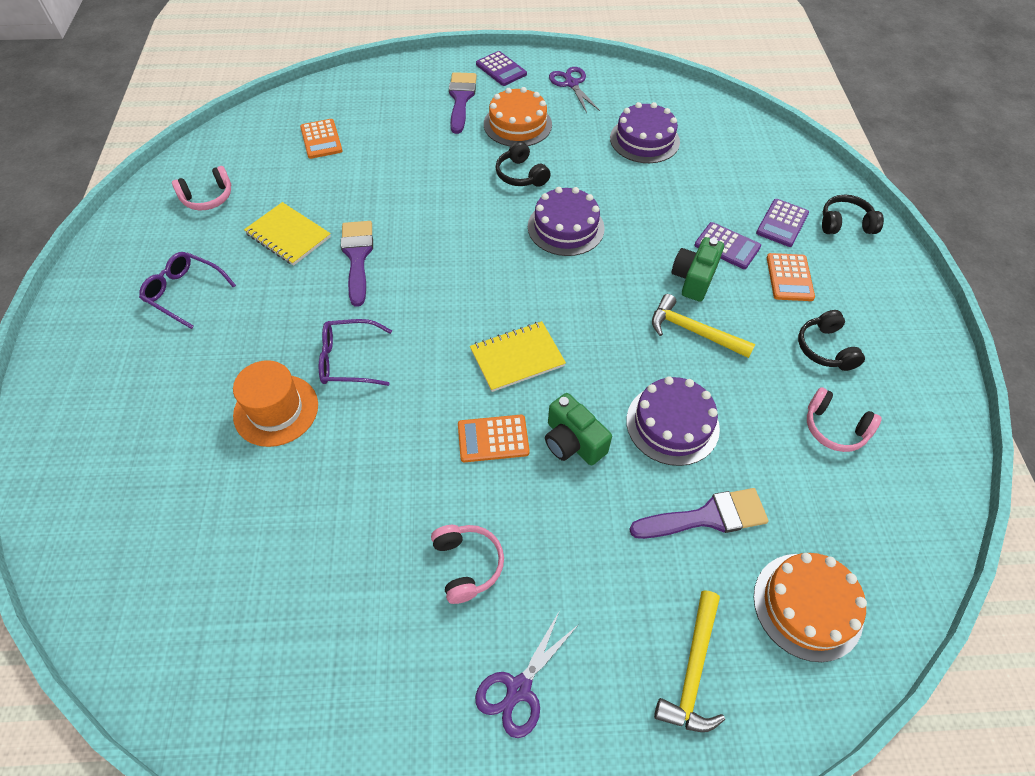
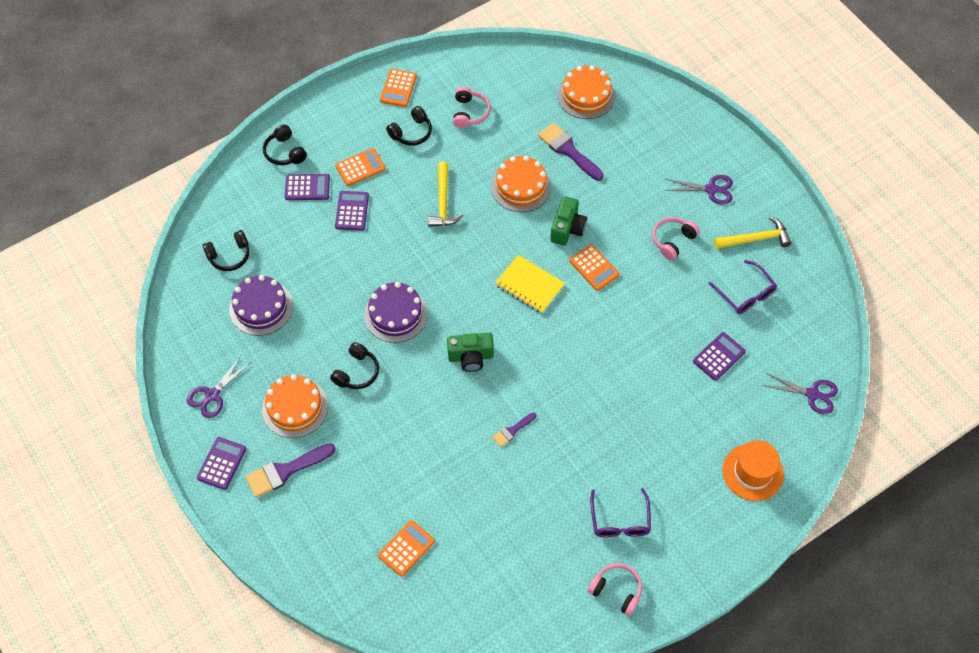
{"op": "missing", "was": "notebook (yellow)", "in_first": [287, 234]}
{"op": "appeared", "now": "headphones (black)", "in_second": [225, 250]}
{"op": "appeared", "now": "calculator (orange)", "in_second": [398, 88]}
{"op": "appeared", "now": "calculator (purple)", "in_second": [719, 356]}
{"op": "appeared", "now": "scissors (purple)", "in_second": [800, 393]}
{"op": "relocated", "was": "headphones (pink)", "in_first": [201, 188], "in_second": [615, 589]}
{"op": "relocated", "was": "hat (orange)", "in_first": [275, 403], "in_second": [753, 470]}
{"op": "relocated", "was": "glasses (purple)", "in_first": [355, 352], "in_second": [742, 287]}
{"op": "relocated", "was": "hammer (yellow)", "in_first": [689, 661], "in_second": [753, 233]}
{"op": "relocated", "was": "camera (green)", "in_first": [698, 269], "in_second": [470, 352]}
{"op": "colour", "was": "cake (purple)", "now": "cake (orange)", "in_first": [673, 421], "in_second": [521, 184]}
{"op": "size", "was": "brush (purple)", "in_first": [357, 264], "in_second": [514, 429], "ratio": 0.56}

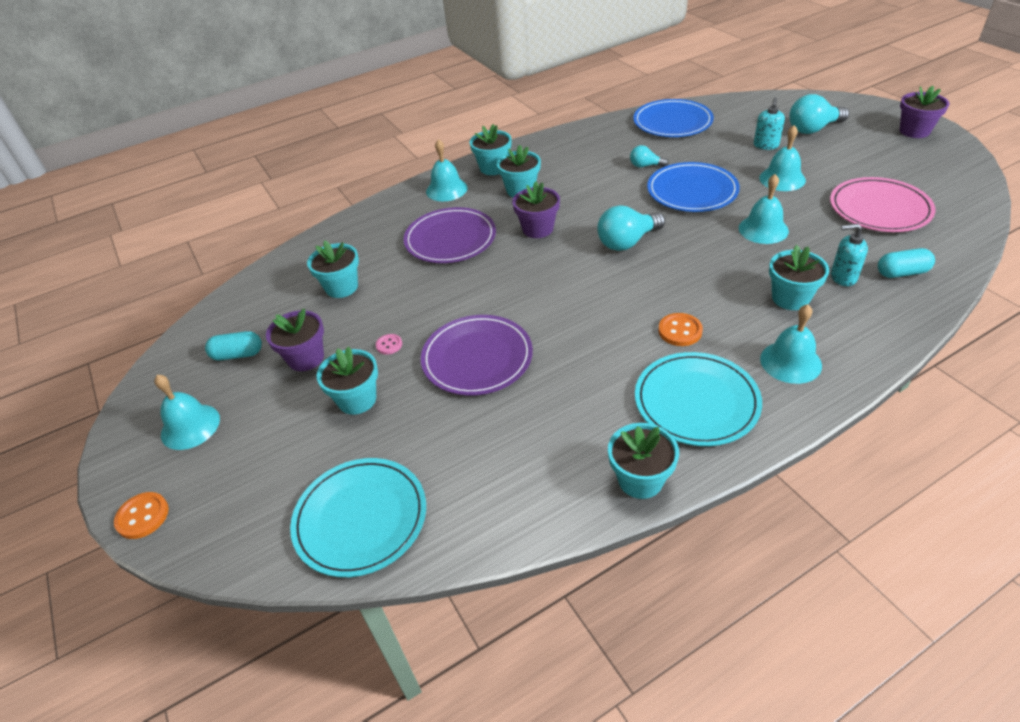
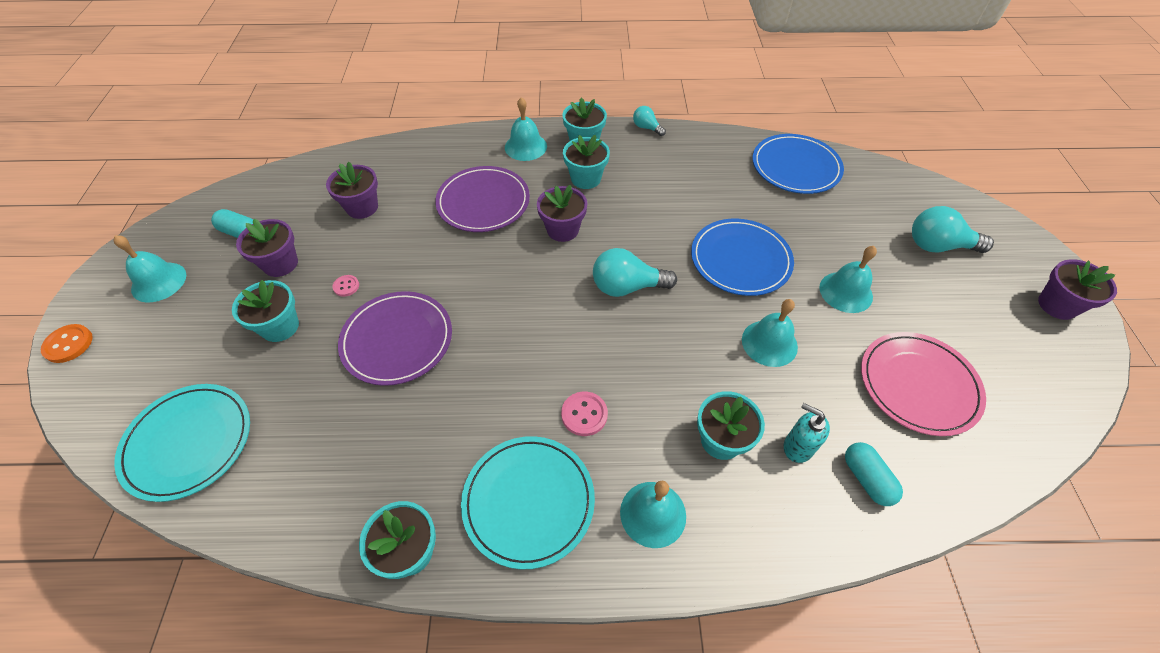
{"op": "missing", "was": "soap dispenser (turquoise)", "in_first": [769, 123]}
{"op": "relocated", "was": "light bulb (turquoise)", "in_first": [649, 156], "in_second": [649, 121]}
{"op": "colour", "was": "flower pot (turquoise)", "now": "flower pot (purple)", "in_first": [333, 269], "in_second": [352, 190]}
{"op": "colour", "was": "button (orange)", "now": "button (pink)", "in_first": [681, 329], "in_second": [584, 414]}
{"op": "spun", "was": "capsule (turquoise)", "in_first": [906, 263], "in_second": [874, 474], "clockwise": 45}

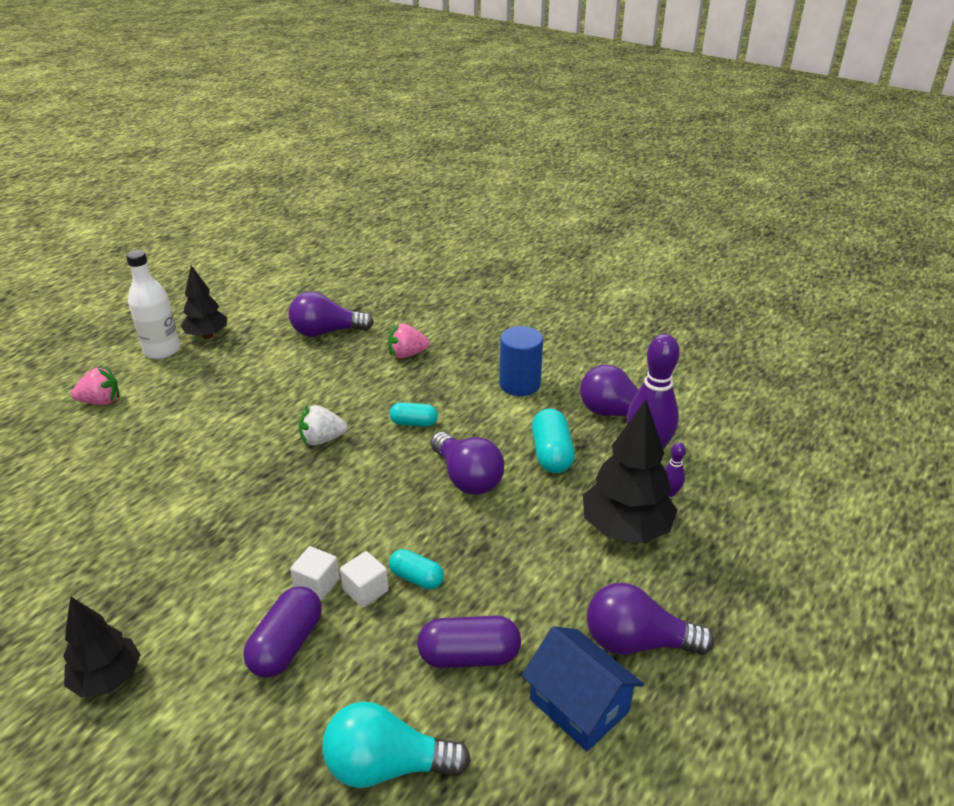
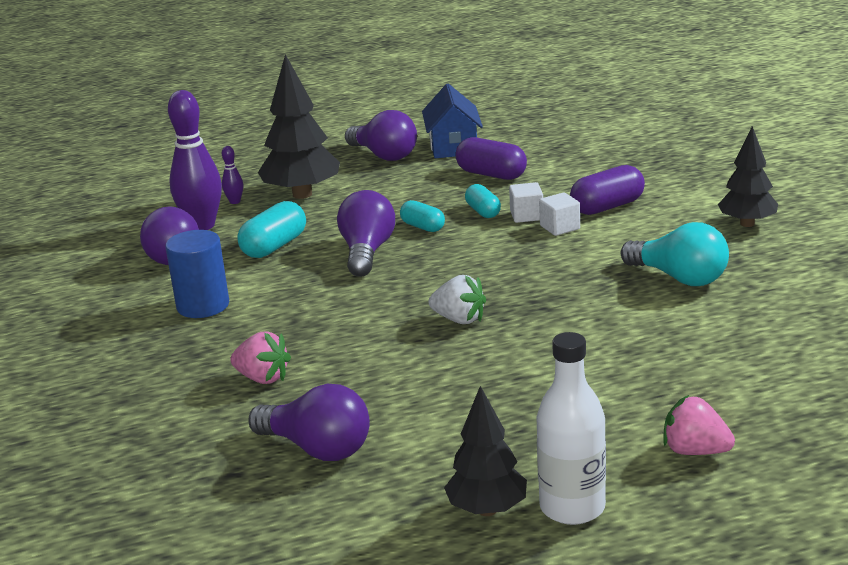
{"op": "relocated", "was": "light bulb (turquoise)", "in_first": [396, 744], "in_second": [674, 254]}
{"op": "relocated", "was": "capsule (turquoise)", "in_first": [414, 414], "in_second": [422, 216]}

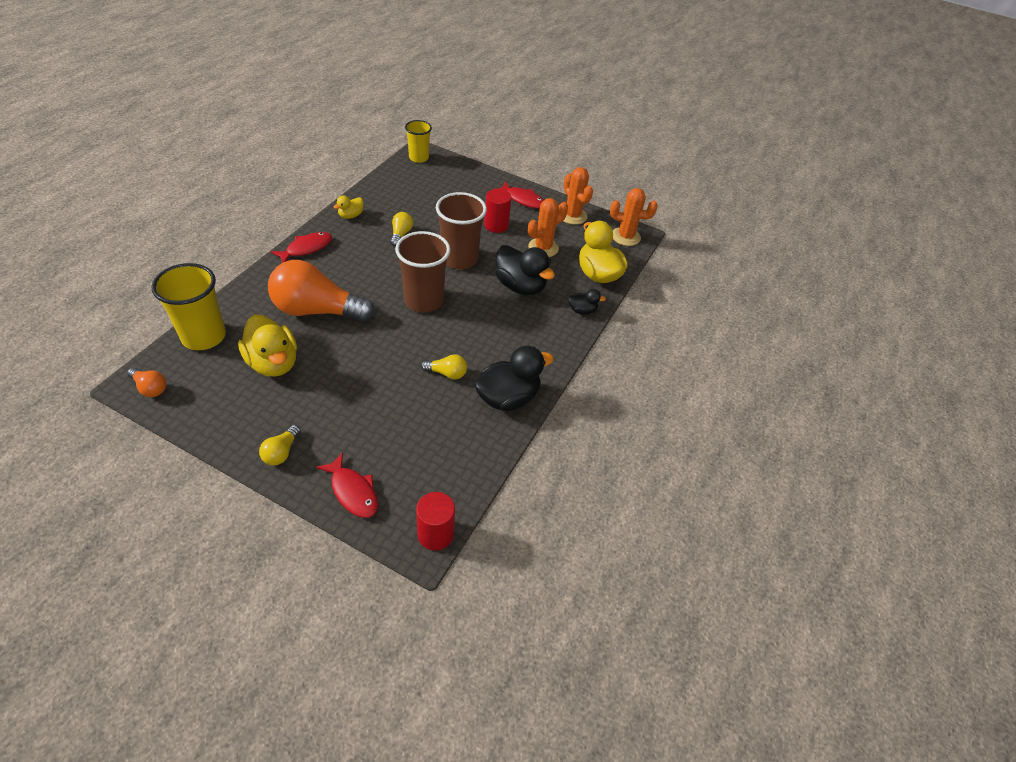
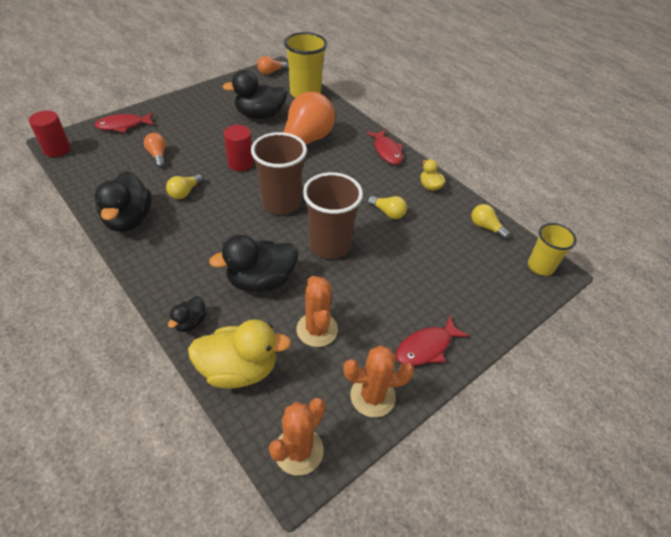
{"op": "appeared", "now": "light bulb (orange)", "in_second": [155, 150]}
{"op": "relocated", "was": "light bulb (yellow)", "in_first": [280, 445], "in_second": [490, 222]}
{"op": "relocated", "was": "cylinder (red)", "in_first": [498, 211], "in_second": [239, 148]}
{"op": "colour", "was": "duck (yellow)", "now": "duck (black)", "in_first": [267, 346], "in_second": [255, 94]}

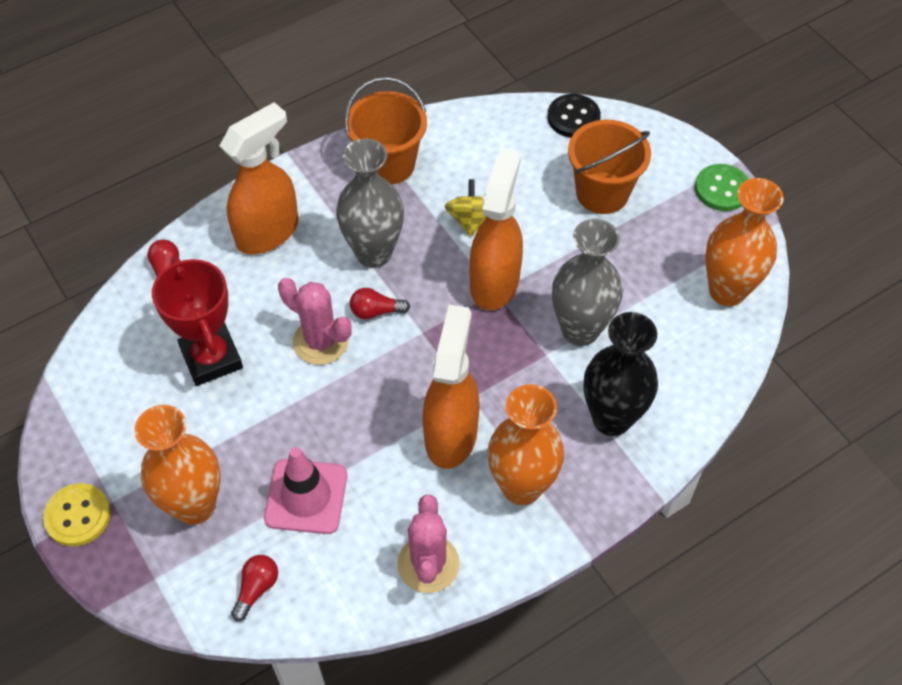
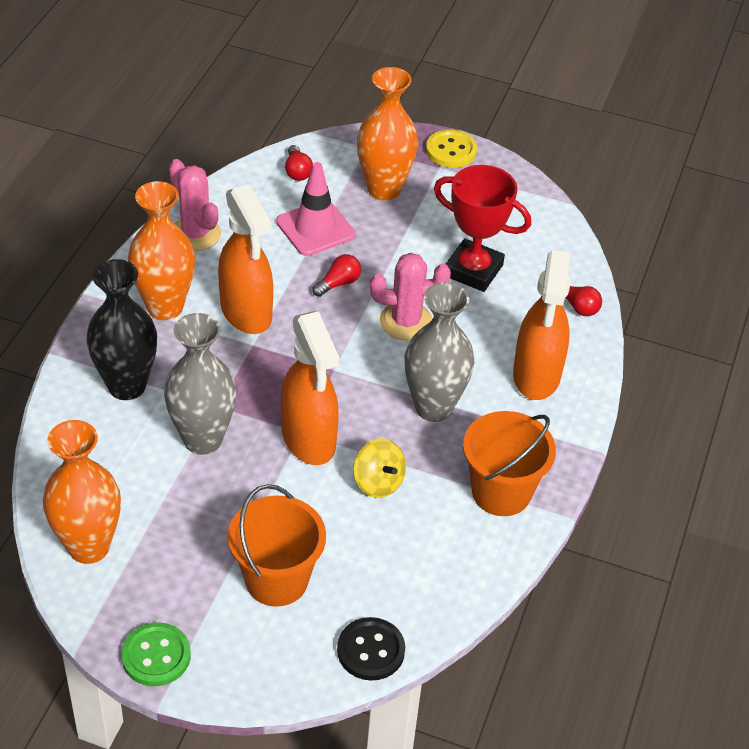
{"op": "relocated", "was": "light bulb (red)", "in_first": [380, 303], "in_second": [336, 275]}

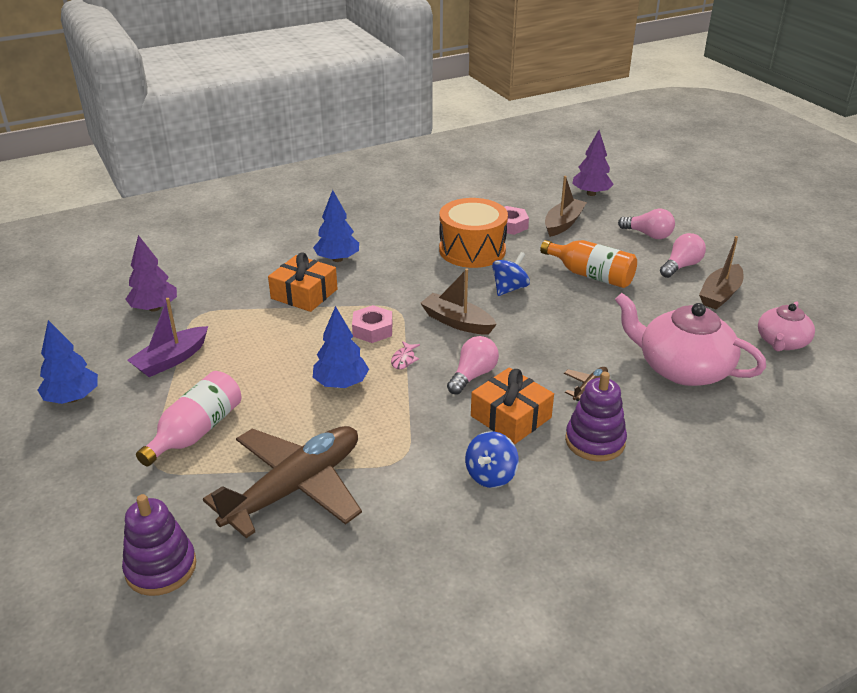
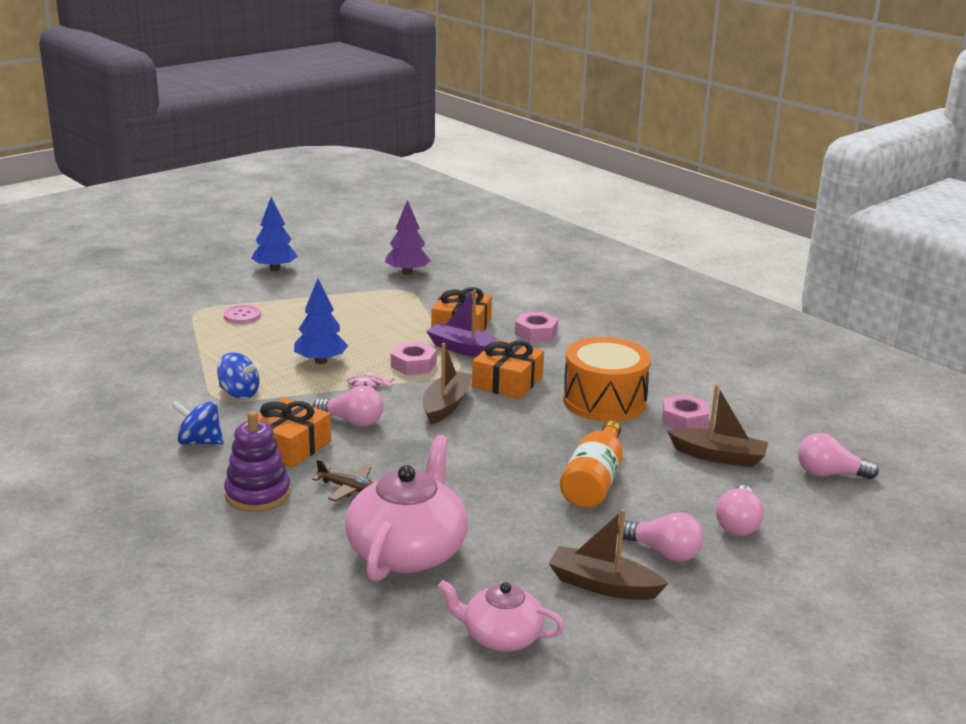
{"op": "missing", "was": "stacking toy (purple)", "in_first": [159, 545]}
{"op": "missing", "was": "plane (brown)", "in_first": [282, 482]}
{"op": "appeared", "now": "gift (orange)", "in_second": [508, 369]}
{"op": "relocated", "was": "boat (purple)", "in_first": [167, 337], "in_second": [463, 323]}
{"op": "relocated", "was": "spinning top (blue)", "in_first": [511, 274], "in_second": [238, 375]}
{"op": "exchanged", "was": "bottle (pink)", "now": "button (pink)", "in_first": [188, 418], "in_second": [242, 314]}
{"op": "exchanged", "was": "tree (blue)", "now": "nut (pink)", "in_first": [336, 226], "in_second": [536, 327]}
{"op": "exchanged", "was": "tree (purple)", "now": "light bulb (pink)", "in_first": [593, 163], "in_second": [838, 456]}

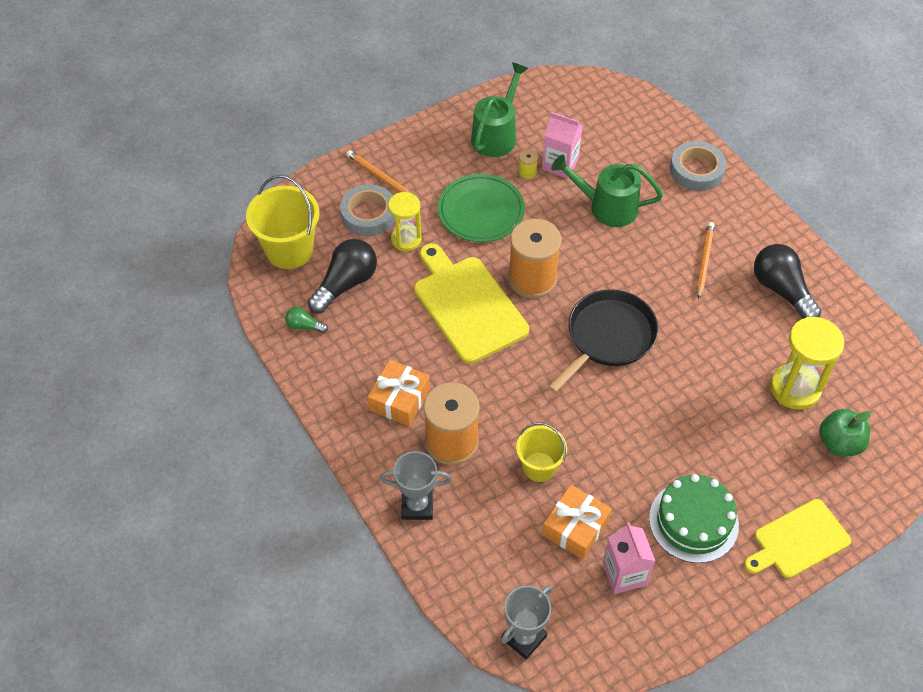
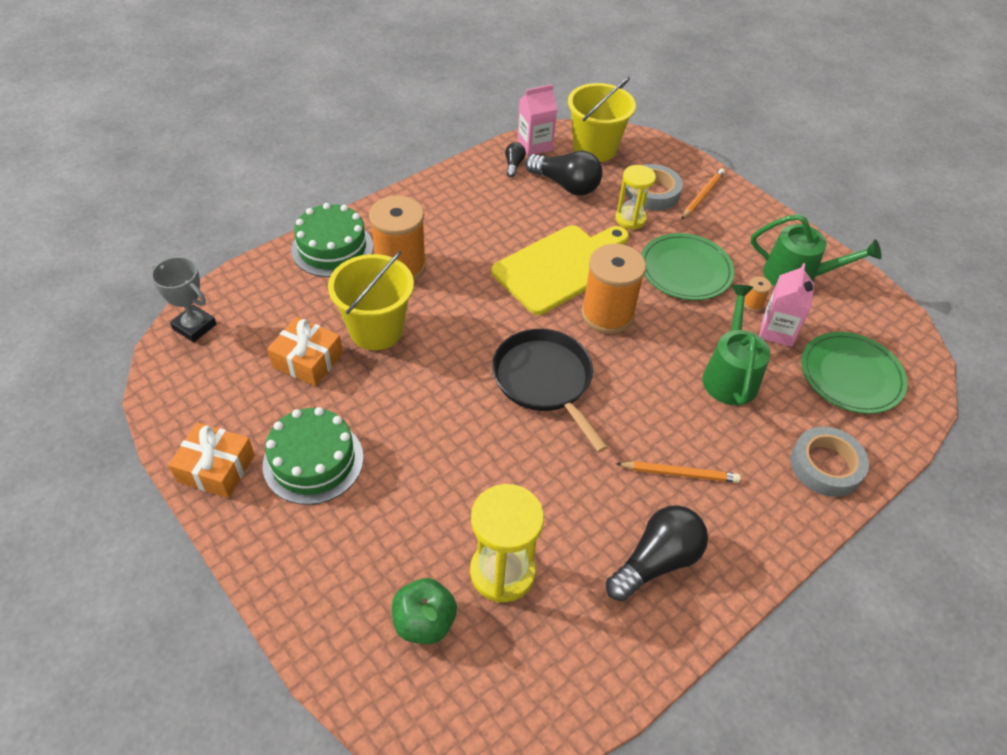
{"op": "missing", "was": "cutting board (yellow)", "in_first": [797, 538]}
{"op": "appeared", "now": "plate (green)", "in_second": [854, 373]}
{"op": "relocated", "was": "gift (orange)", "in_first": [399, 393], "in_second": [211, 460]}
{"op": "relocated", "was": "carton (pink)", "in_first": [629, 558], "in_second": [537, 120]}
{"op": "exchanged", "was": "trophy (grey)", "now": "cake (green)", "in_first": [416, 485], "in_second": [332, 240]}
{"op": "colour", "was": "light bulb (green)", "now": "light bulb (black)", "in_first": [306, 320], "in_second": [515, 159]}
{"op": "colour", "was": "spool (yellow)", "now": "spool (orange)", "in_first": [528, 164], "in_second": [758, 293]}
{"op": "spun", "was": "pan (black)", "in_first": [603, 341], "in_second": [550, 391], "clockwise": -150}
{"op": "size", "was": "bucket (yellow)", "in_first": [541, 452], "in_second": [371, 300], "ratio": 1.6}

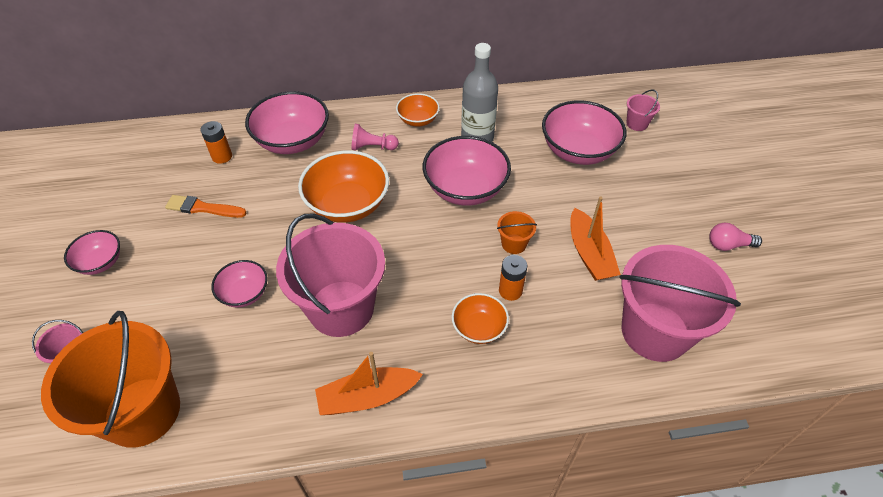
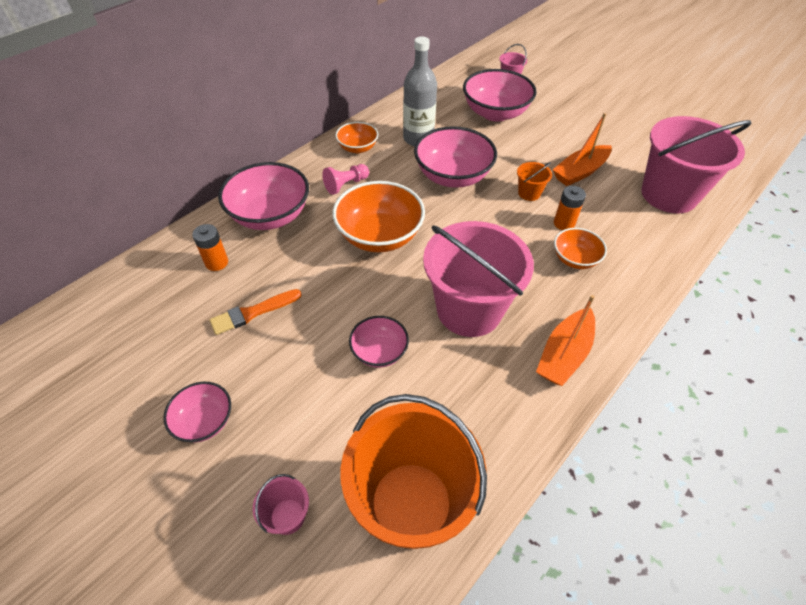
{"op": "missing", "was": "light bulb (pink)", "in_first": [735, 237]}
{"op": "spun", "was": "boat (orange)", "in_first": [595, 239], "in_second": [582, 149], "clockwise": 105}

